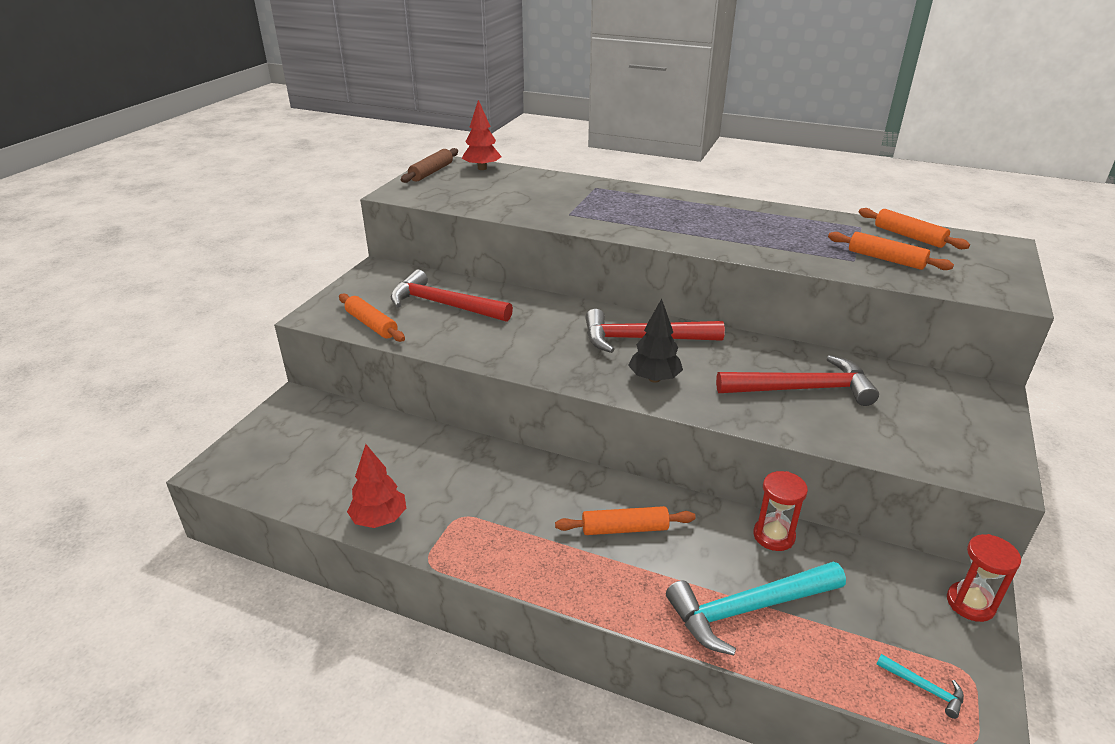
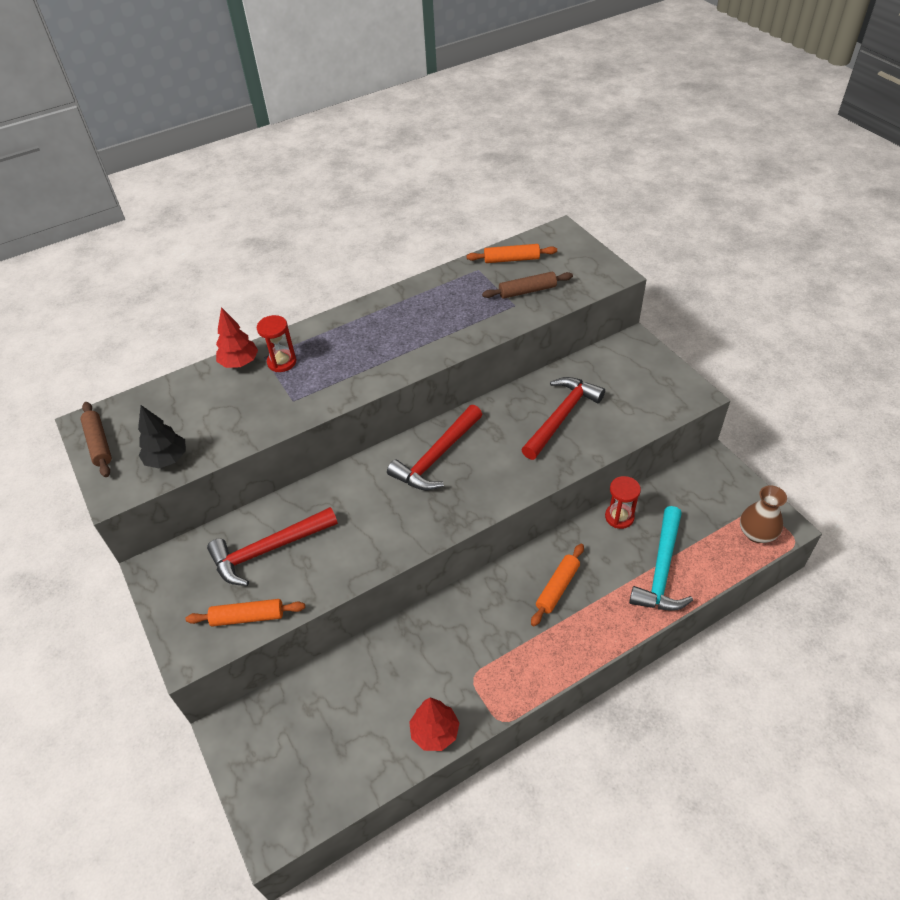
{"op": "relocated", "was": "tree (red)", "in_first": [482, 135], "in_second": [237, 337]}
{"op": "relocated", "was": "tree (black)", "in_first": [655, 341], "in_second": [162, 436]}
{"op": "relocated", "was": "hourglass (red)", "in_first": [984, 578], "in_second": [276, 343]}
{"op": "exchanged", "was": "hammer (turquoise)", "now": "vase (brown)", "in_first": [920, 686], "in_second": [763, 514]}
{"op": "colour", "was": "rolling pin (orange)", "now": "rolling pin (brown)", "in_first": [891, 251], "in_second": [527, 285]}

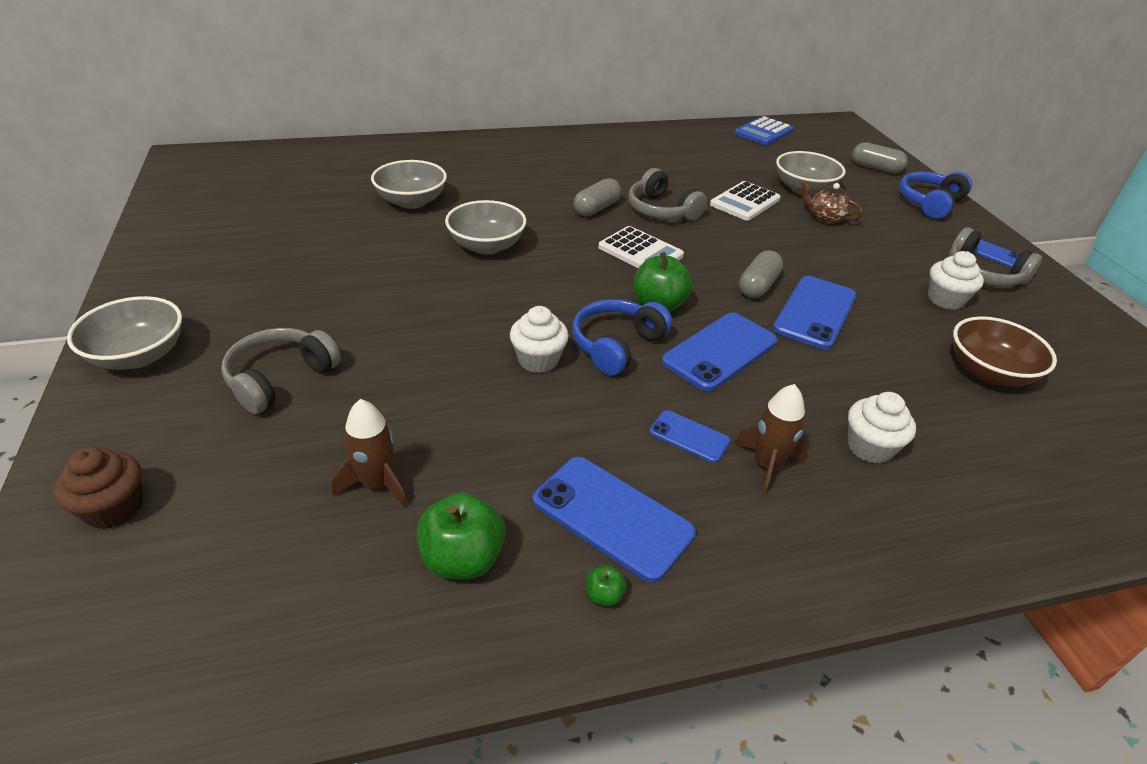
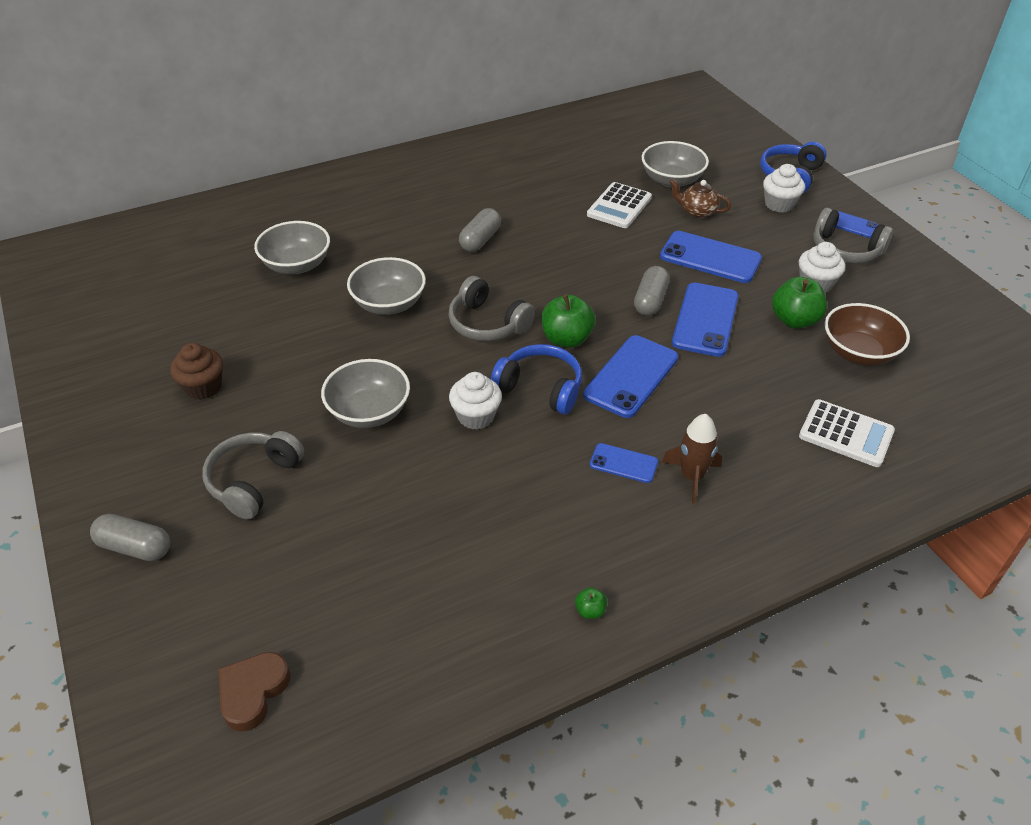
{"op": "missing", "was": "rocket (brown)", "in_first": [370, 453]}
{"op": "missing", "was": "calculator (blue)", "in_first": [764, 130]}
{"op": "appeared", "now": "heart (brown)", "in_second": [254, 692]}
{"op": "relocated", "was": "cupcake (brown)", "in_first": [98, 488], "in_second": [196, 371]}
{"op": "relocated", "was": "bowl (grey)", "in_first": [124, 333], "in_second": [365, 393]}
{"op": "relocated", "was": "apple (green)", "in_first": [461, 536], "in_second": [799, 303]}
{"op": "relocated", "was": "phone (blue)", "in_first": [614, 520], "in_second": [711, 257]}
{"op": "relocated", "was": "calculator (white)", "in_first": [641, 247], "in_second": [847, 433]}
{"op": "relocated", "was": "headphones (grey)", "in_first": [667, 194], "in_second": [491, 308]}
{"op": "relocated", "was": "cupcake (white)", "in_first": [882, 428], "in_second": [784, 188]}
{"op": "relocated", "was": "capsule (grey)", "in_first": [880, 157], "in_second": [130, 537]}
{"op": "spun", "was": "headphones (blue)", "in_first": [622, 337], "in_second": [536, 379], "clockwise": 90}

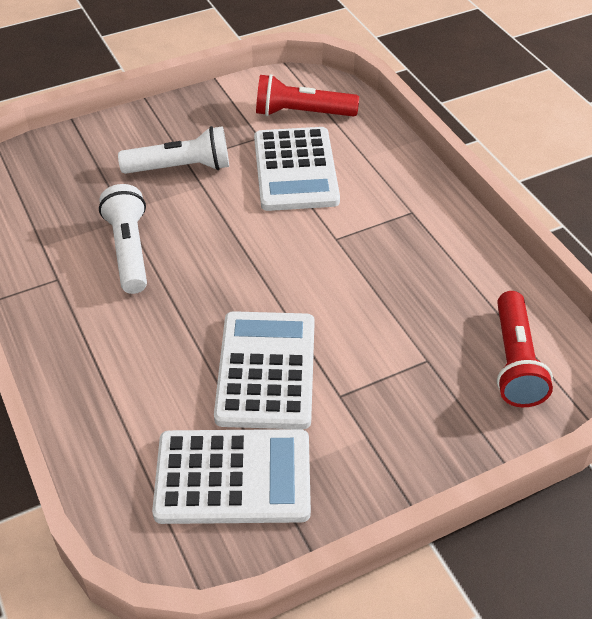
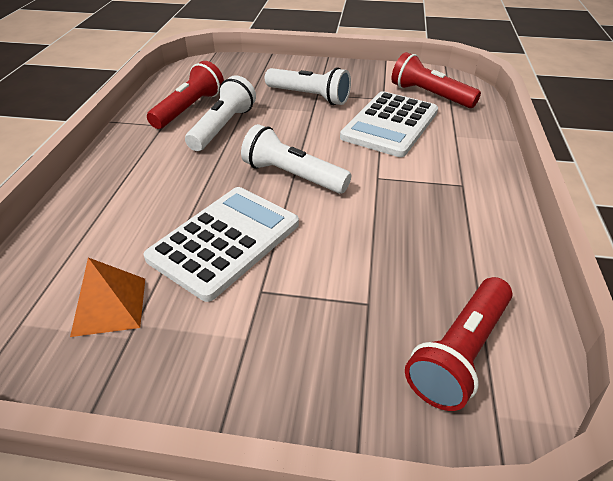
{"op": "appeared", "now": "flashlight (red)", "in_second": [185, 95]}
{"op": "appeared", "now": "flashlight (white)", "in_second": [296, 159]}
{"op": "exchanged", "was": "calculator (white)", "now": "pyramid (orange)", "in_first": [231, 476], "in_second": [107, 297]}

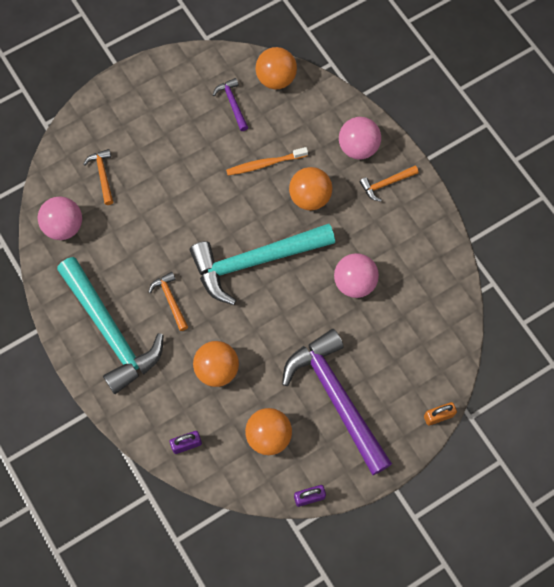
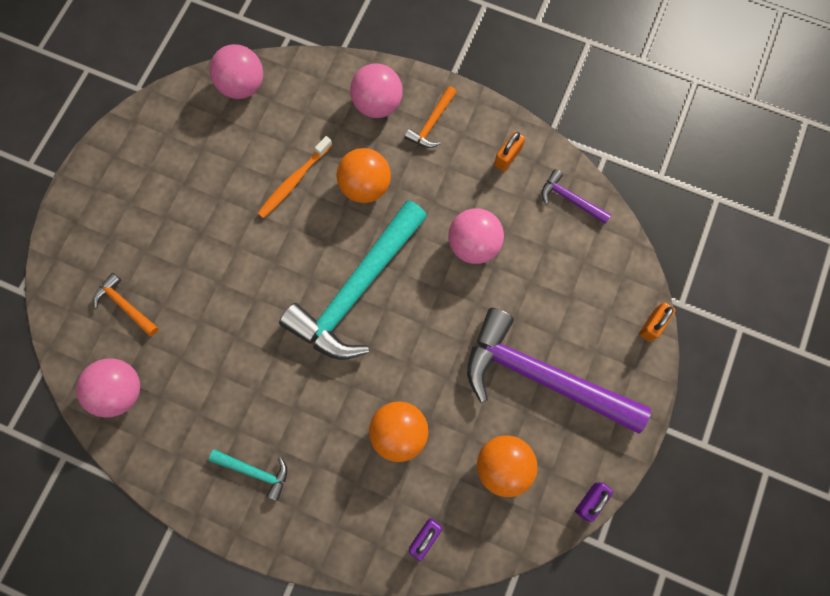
{"op": "missing", "was": "hammer (orange)", "in_first": [168, 301]}
{"op": "appeared", "now": "padlock (orange)", "in_second": [509, 151]}
{"op": "relocated", "was": "hammer (purple)", "in_first": [230, 104], "in_second": [576, 196]}
{"op": "colour", "was": "ball (orange)", "now": "ball (pink)", "in_first": [276, 68], "in_second": [236, 71]}
{"op": "size", "was": "hammer (turquoise)", "in_first": [110, 325], "in_second": [248, 475], "ratio": 0.43}

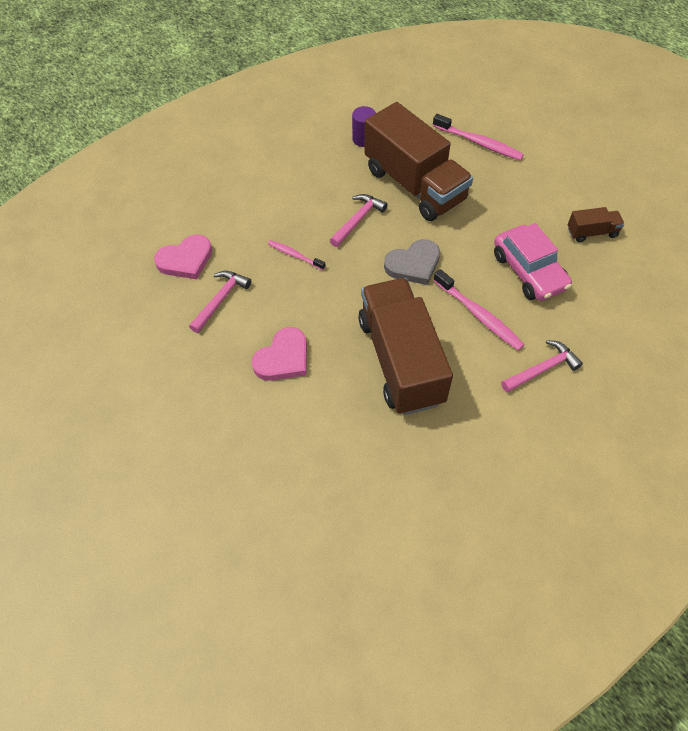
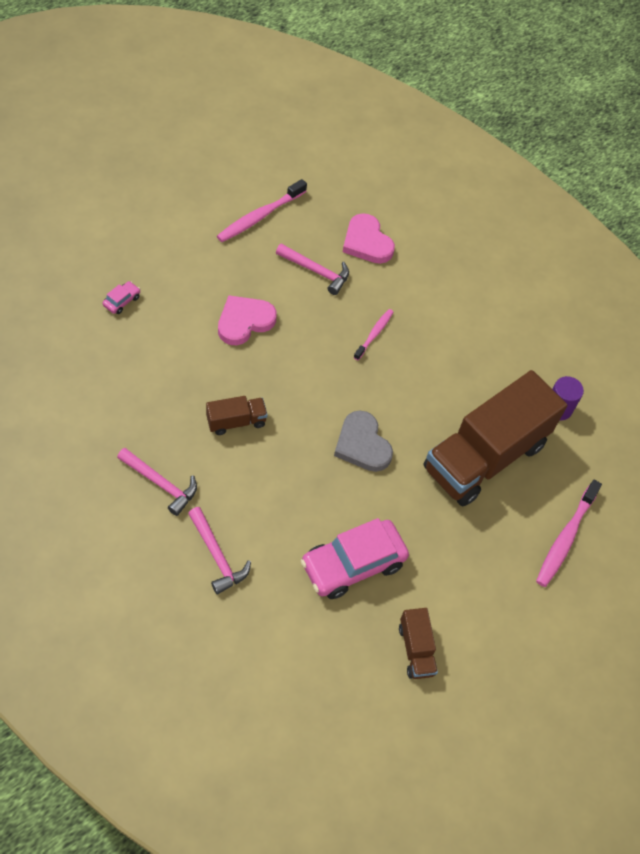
{"op": "appeared", "now": "car (pink)", "in_second": [121, 297]}
{"op": "relocated", "was": "hammer (pink)", "in_first": [359, 220], "in_second": [157, 482]}
{"op": "relocated", "was": "toothbrush (pink)", "in_first": [479, 309], "in_second": [262, 210]}
{"op": "spun", "was": "heart (pink)", "in_first": [279, 354], "in_second": [247, 320], "clockwise": 105}
{"op": "size", "was": "truck (brown)", "in_first": [405, 346], "in_second": [237, 415], "ratio": 0.42}

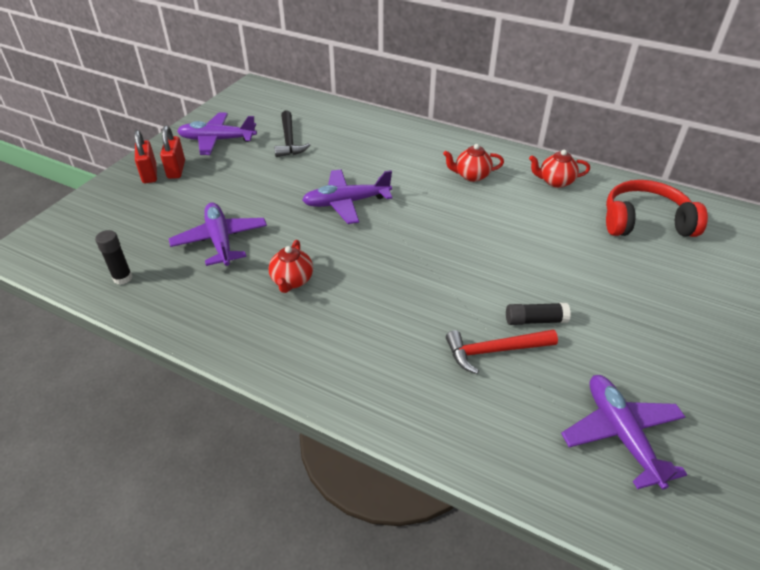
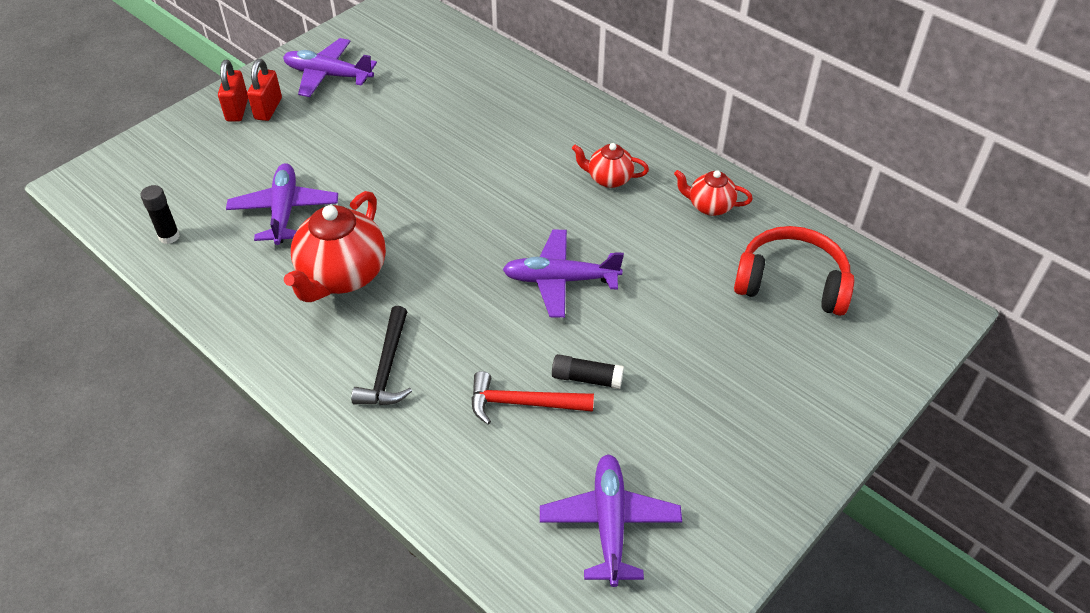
{"op": "relocated", "was": "hammer (black)", "in_first": [292, 133], "in_second": [381, 355]}
{"op": "relocated", "was": "plane (purple)", "in_first": [347, 196], "in_second": [563, 274]}
{"op": "size", "was": "teapot (red)", "in_first": [290, 266], "in_second": [335, 246], "ratio": 1.84}

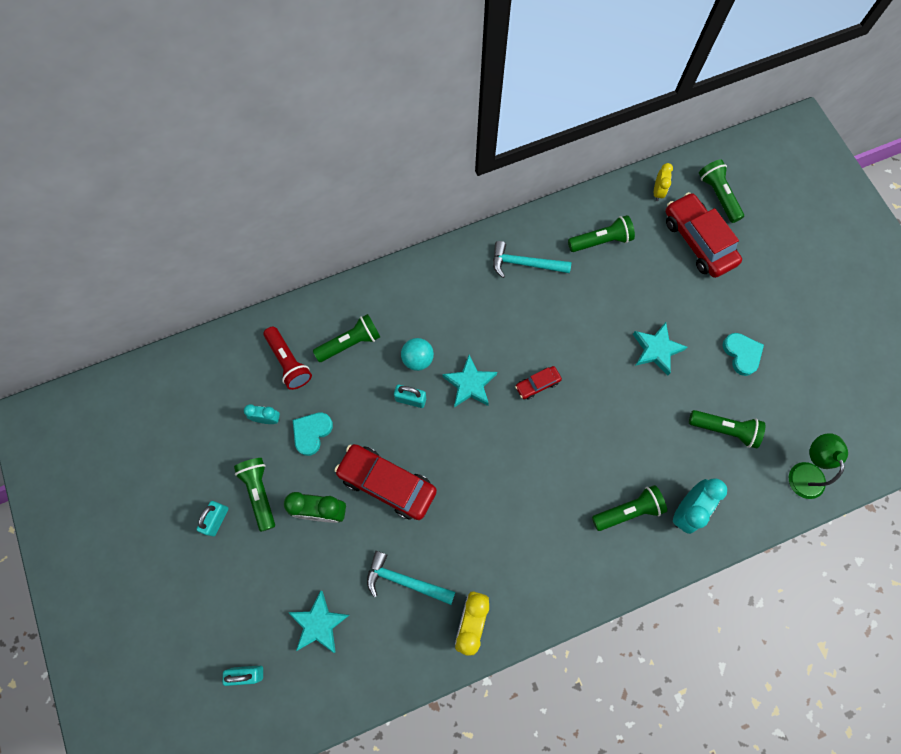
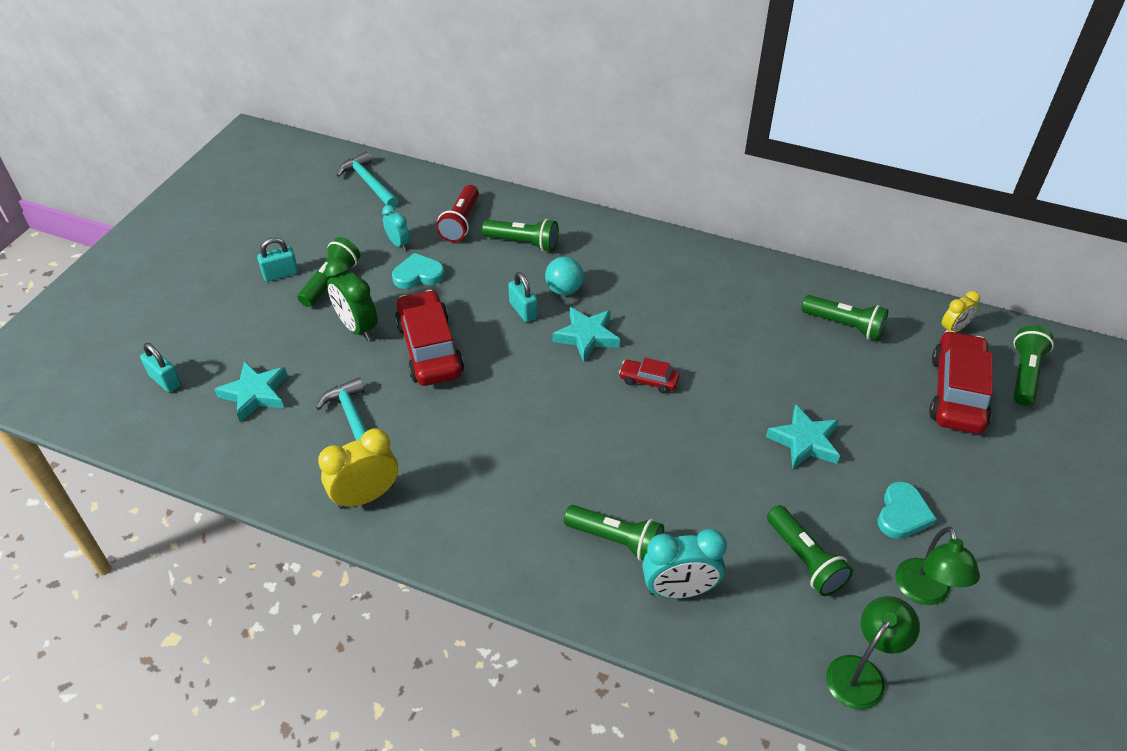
{"op": "appeared", "now": "lamp (green)", "in_second": [937, 566]}
{"op": "relocated", "was": "hammer (turquoise)", "in_first": [532, 259], "in_second": [367, 179]}

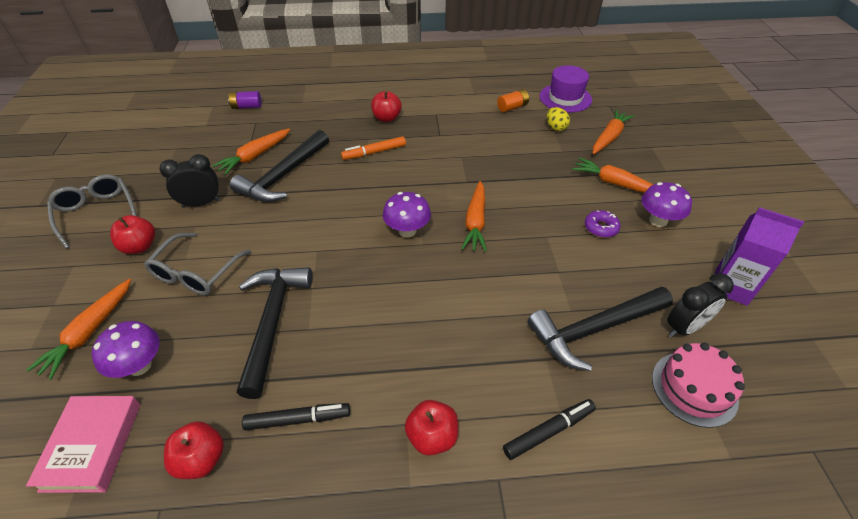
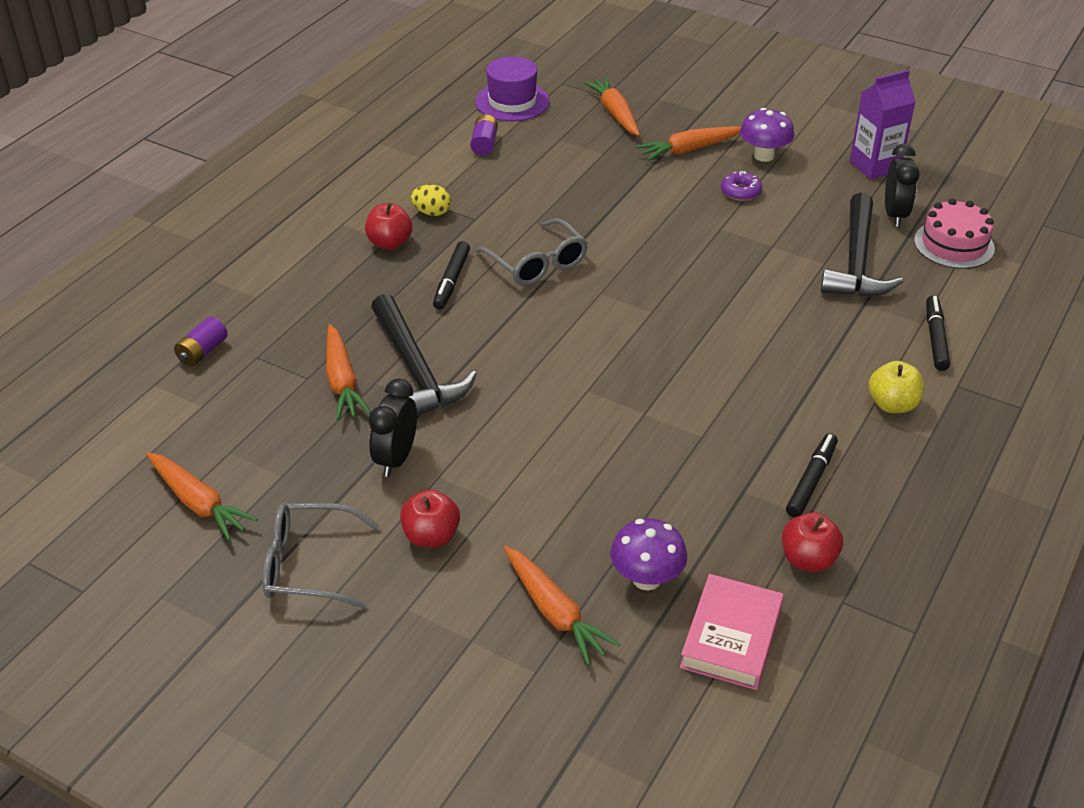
{"op": "missing", "was": "hammer (black)", "in_first": [274, 333]}
{"op": "missing", "was": "mushroom (purple)", "in_first": [407, 215]}
{"op": "relocated", "was": "glasses (grey)", "in_first": [197, 264], "in_second": [531, 252]}
{"op": "relocated", "was": "carrot (orange)", "in_first": [474, 216], "in_second": [202, 496]}
{"op": "relocated", "was": "egg (yellow)", "in_first": [558, 119], "in_second": [431, 200]}
{"op": "colour", "was": "marker (orange)", "now": "marker (black)", "in_first": [373, 148], "in_second": [451, 275]}
{"op": "colour", "was": "apple (red)", "now": "apple (yellow)", "in_first": [431, 428], "in_second": [896, 387]}
{"op": "colour", "was": "battery (orange)", "now": "battery (purple)", "in_first": [513, 100], "in_second": [484, 135]}
{"op": "spun", "was": "book (pink)", "in_first": [83, 444], "in_second": [732, 632], "clockwise": 75}

